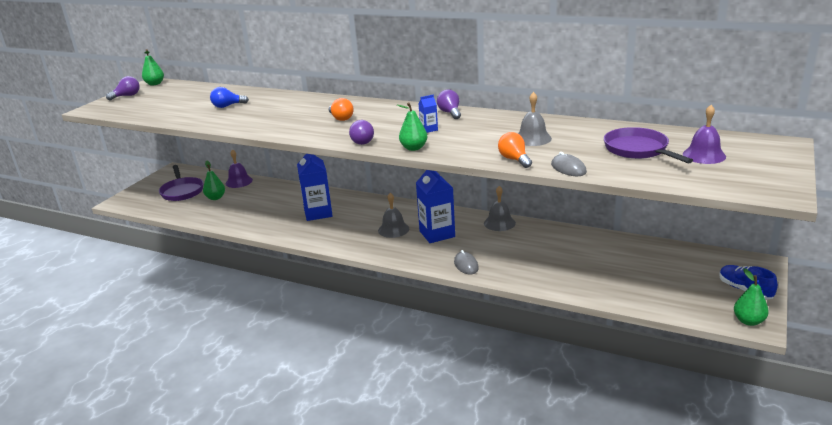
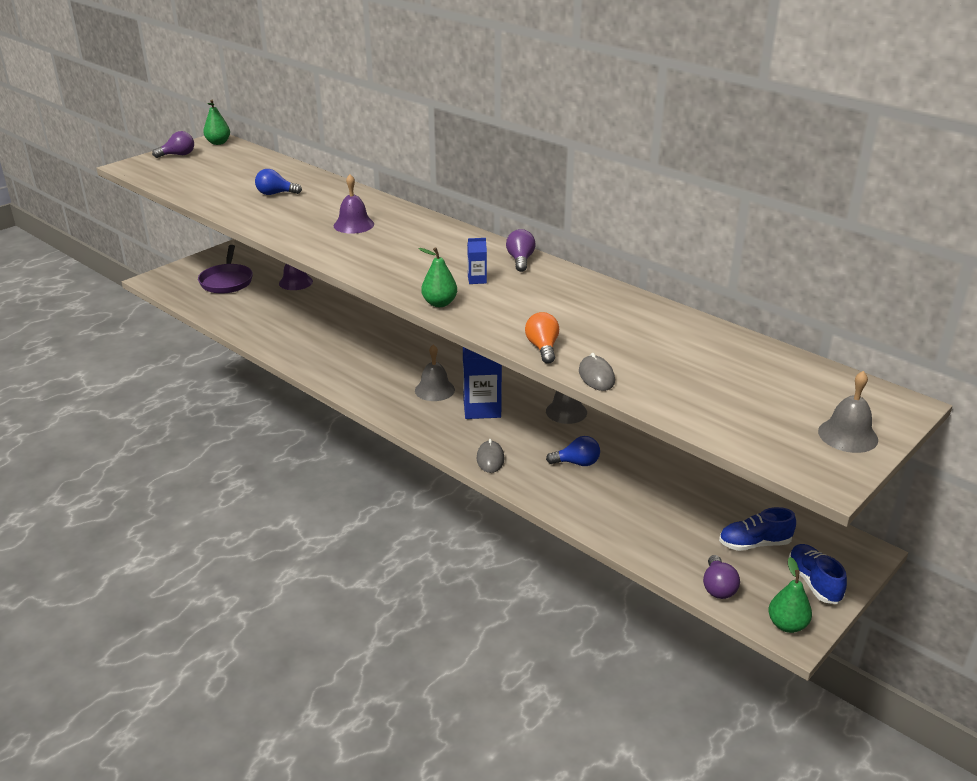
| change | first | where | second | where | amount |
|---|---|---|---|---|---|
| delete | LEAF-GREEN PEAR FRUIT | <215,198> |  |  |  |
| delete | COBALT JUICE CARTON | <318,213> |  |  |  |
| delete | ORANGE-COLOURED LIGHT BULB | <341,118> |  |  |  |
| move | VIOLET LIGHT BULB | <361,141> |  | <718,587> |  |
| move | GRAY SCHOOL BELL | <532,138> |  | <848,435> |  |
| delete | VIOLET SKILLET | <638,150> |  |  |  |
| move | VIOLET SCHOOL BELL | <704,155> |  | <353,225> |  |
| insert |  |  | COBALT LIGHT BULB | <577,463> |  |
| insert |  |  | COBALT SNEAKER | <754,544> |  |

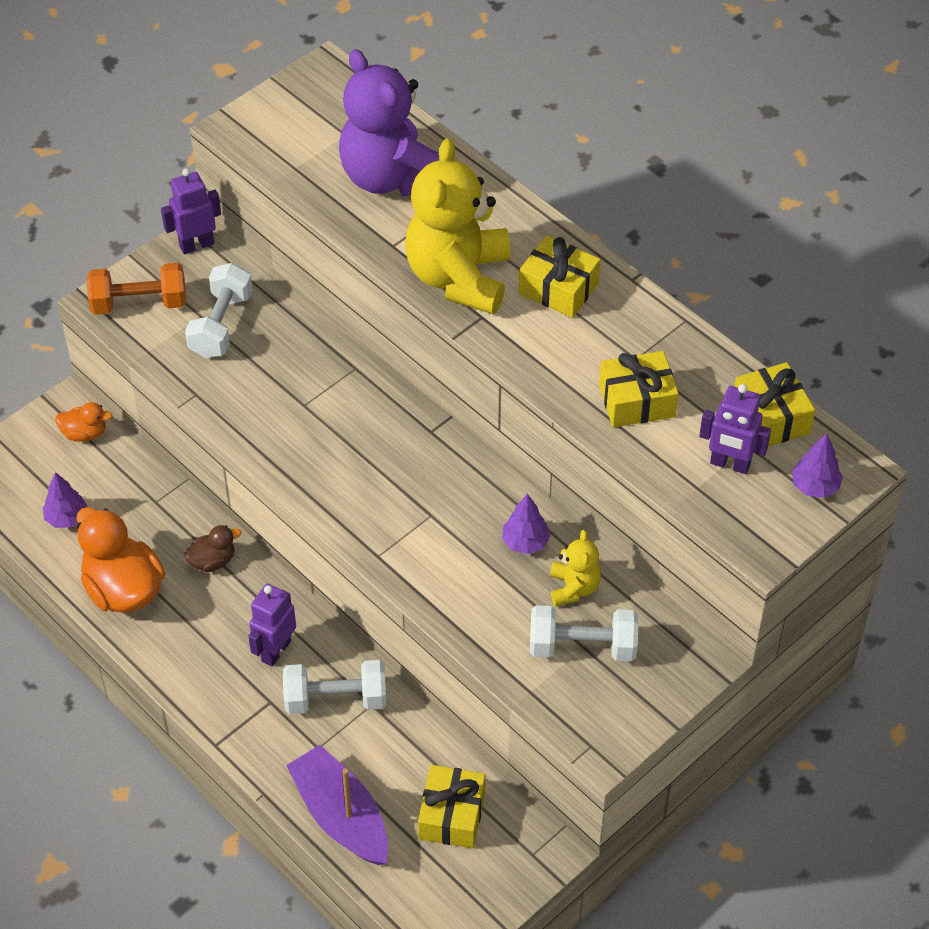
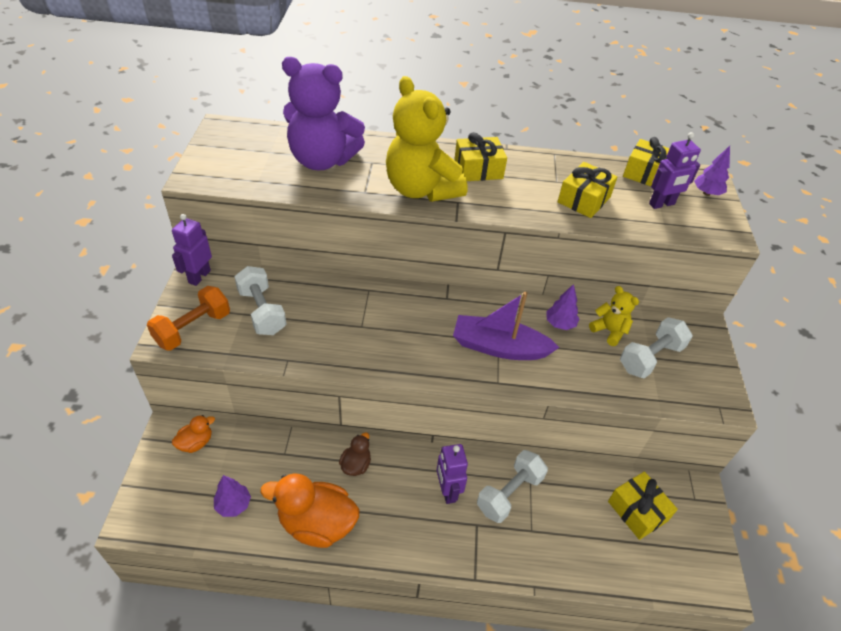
| change | first | where | second | where | amount |
|---|---|---|---|---|---|
| move | VIOLET BOAT | <341,816> |  | <499,347> |  |

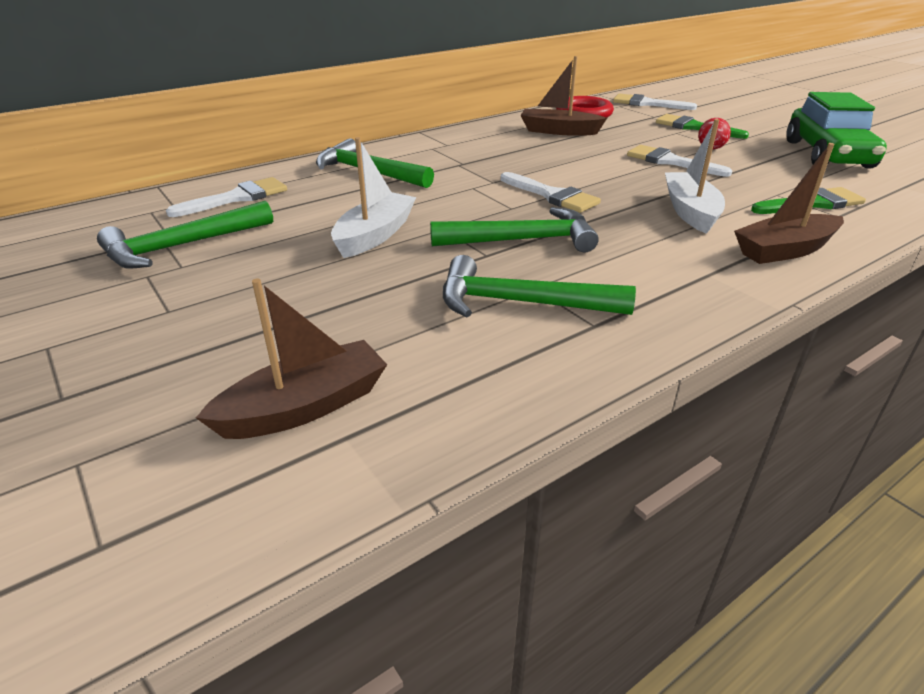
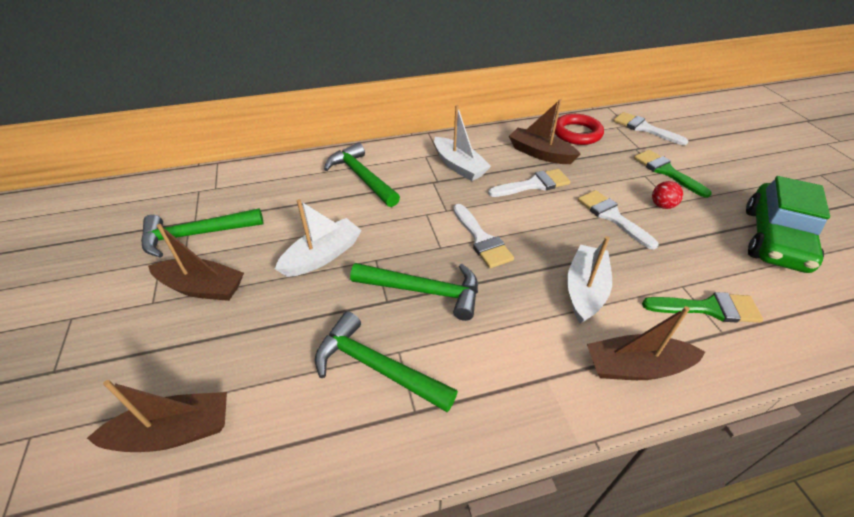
| change | first | where | second | where | amount |
|---|---|---|---|---|---|
| move | WHITE PAINTBRUSH | <237,198> |  | <534,184> |  |
| insert |  |  | BROWN BOAT | <202,288> |  |
| insert |  |  | WHITE BOAT | <459,166> |  |

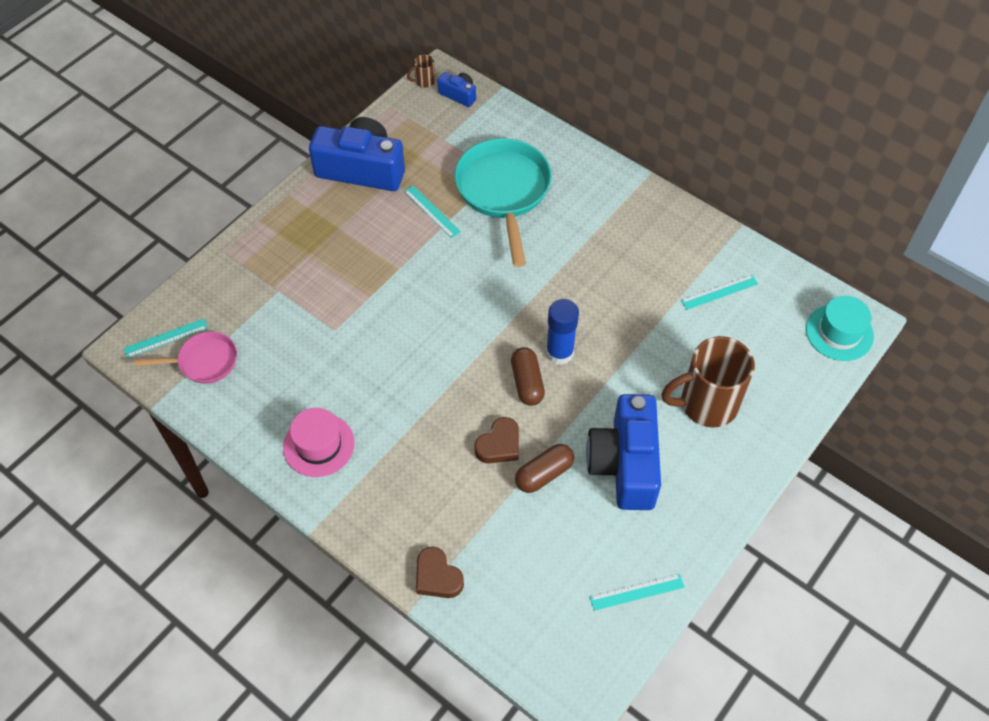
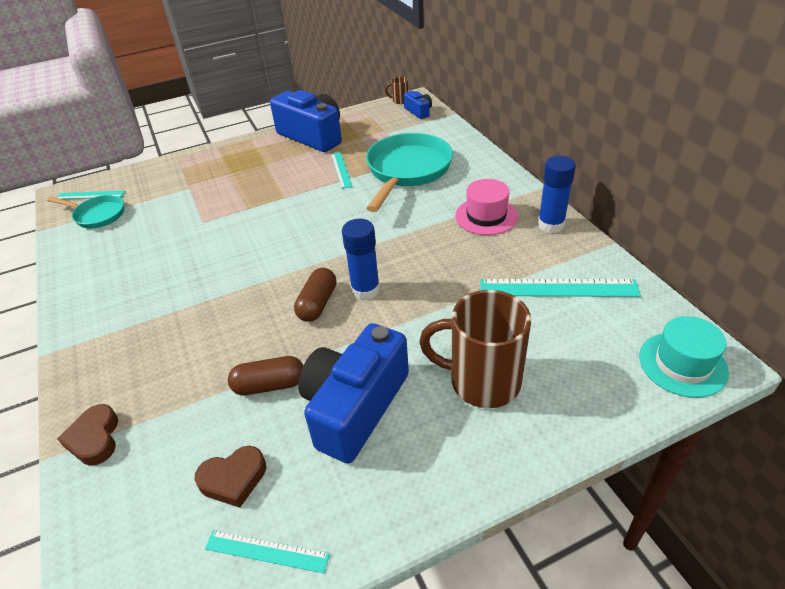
| change | first | where | second | where | amount |
|---|---|---|---|---|---|
| recolor | ROSE-PINK SKILLET | <203,362> | TEAL SKILLET | <97,215> |  |
| move | ROSE-PINK TOP HAT | <319,445> |  | <486,216> |  |
| move | BROWN LOVE HEART | <499,445> |  | <233,479> |  |
| resize | TEAL RULER | <719,292> |  | <558,288> | x1.73 |
| insert |  |  | COBALT GLUE STICK | <551,225> |  |

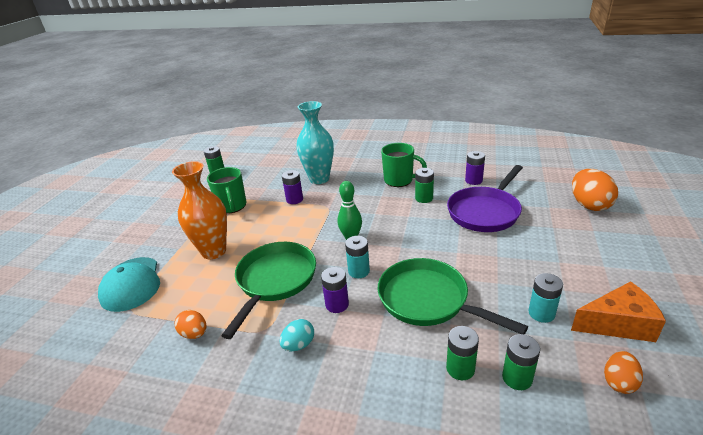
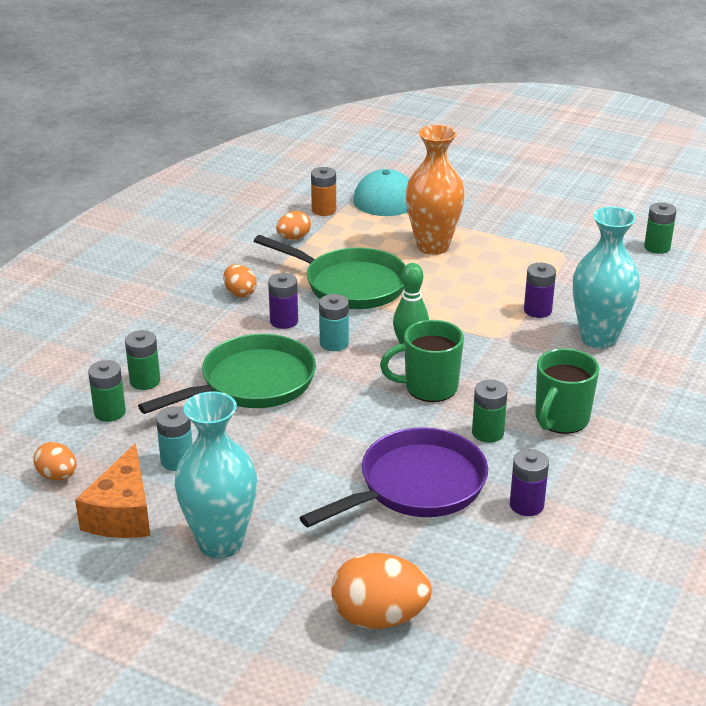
| change | first | where | second | where | amount |
|---|---|---|---|---|---|
| move | LEAF-GREEN TEA MUG | <232,206> |  | <429,388> |  |
| recolor | TEAL EGG SHAPE | <299,345> | ORANGE-COLOURED EGG SHAPE | <240,293> |  |
| rotate | VIOLET SKILLET | <485,212> |  | <416,486> | 90 degrees clockwise |
| insert |  |  | TEAL TALL VASE | <220,543> |  |
| insert |  |  | ORANGE-COLOURED AA BATTERY | <324,210> |  |

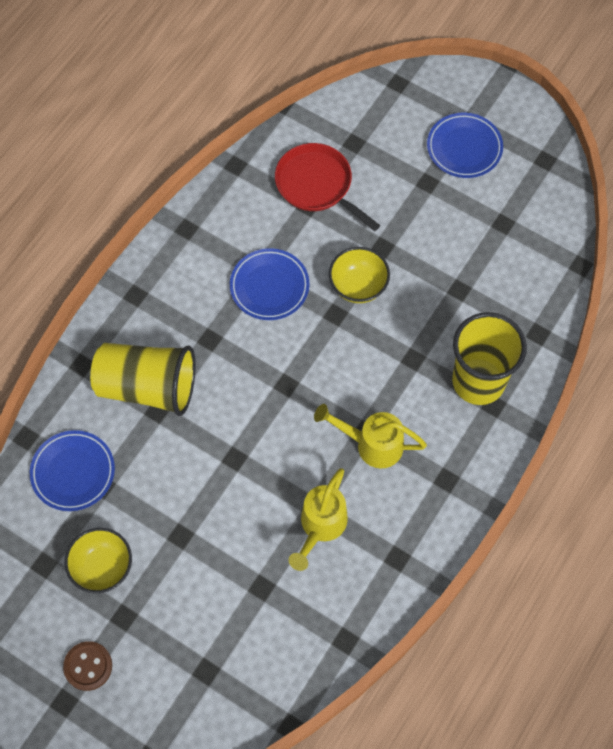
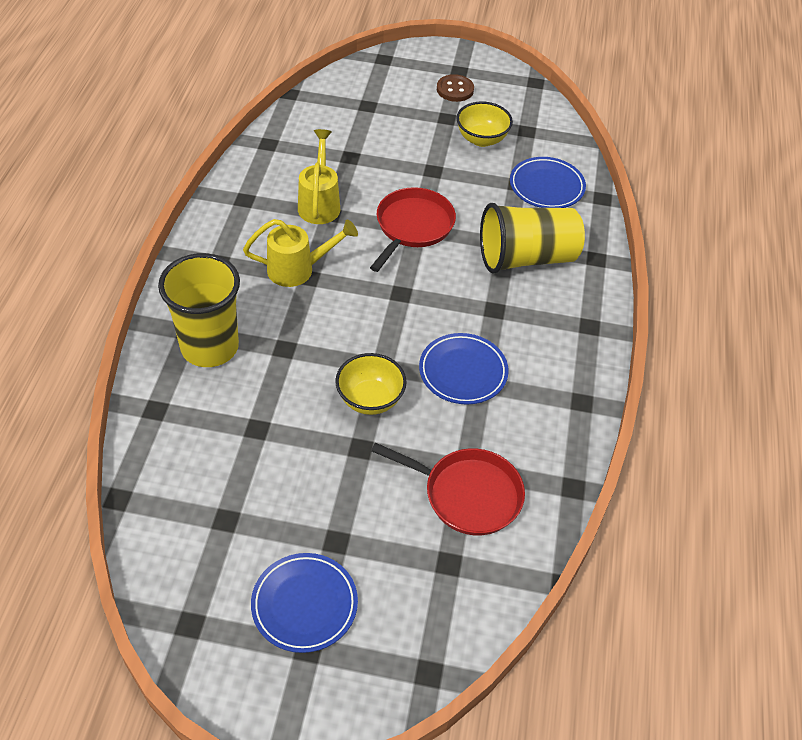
| change | first | where | second | where | amount |
|---|---|---|---|---|---|
| insert |  |  | RED SKILLET | <412,227> |  |

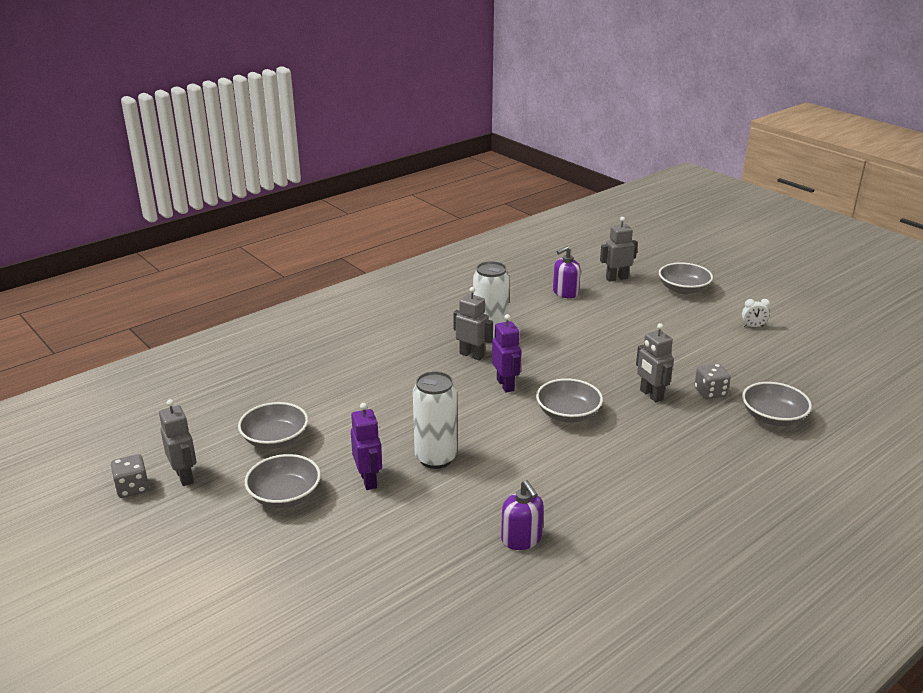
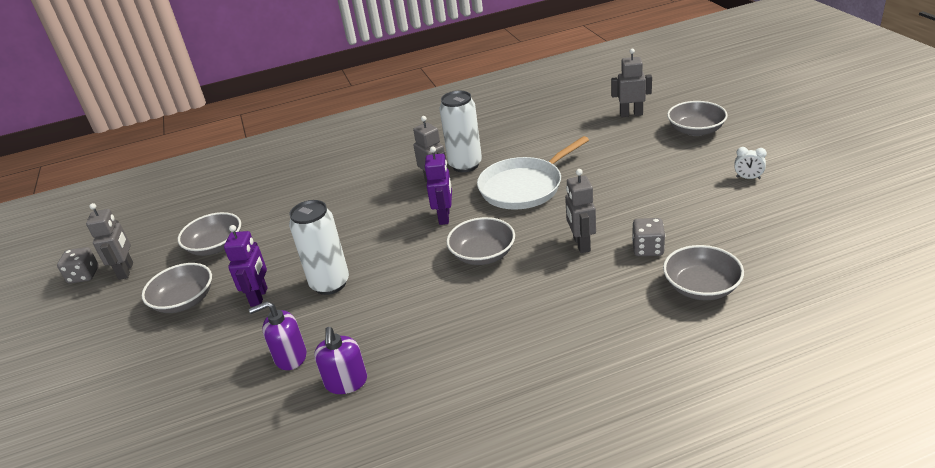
| change | first | where | second | where | amount |
|---|---|---|---|---|---|
| move | VIOLET PUMP BOTTLE | <565,293> |  | <290,357> |  |
| insert |  |  | WHITE SKILLET | <524,187> |  |

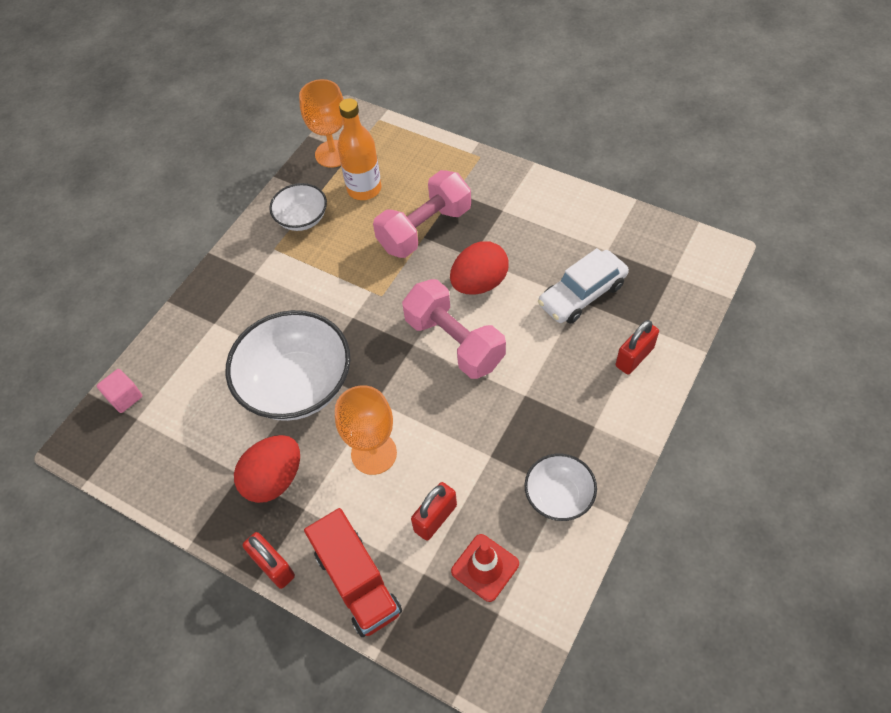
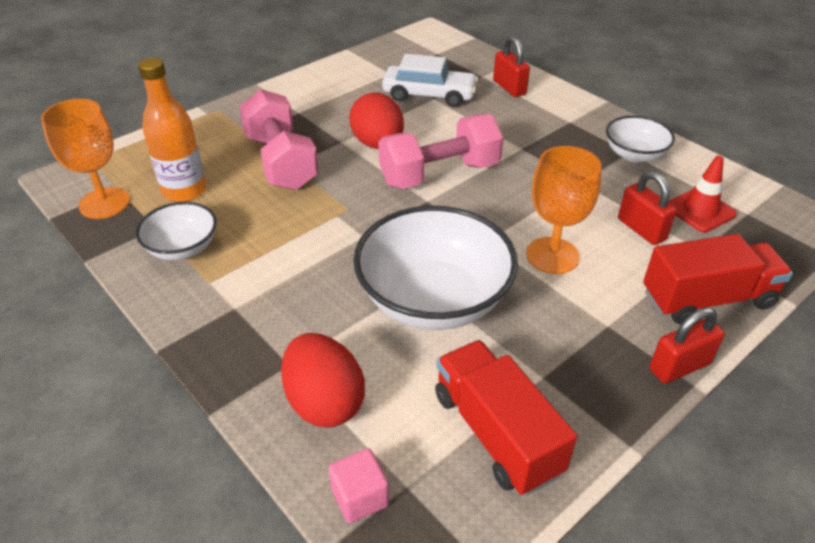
| change | first | where | second | where | amount |
|---|---|---|---|---|---|
| move | RED EGG SHAPE | <274,479> |  | <324,402> |  |
| rotate | WHITE TOY CAR | <582,294> |  | <429,95> | 60 degrees counterclockwise |
| insert |  |  | RED TRUCK | <496,433> |  |

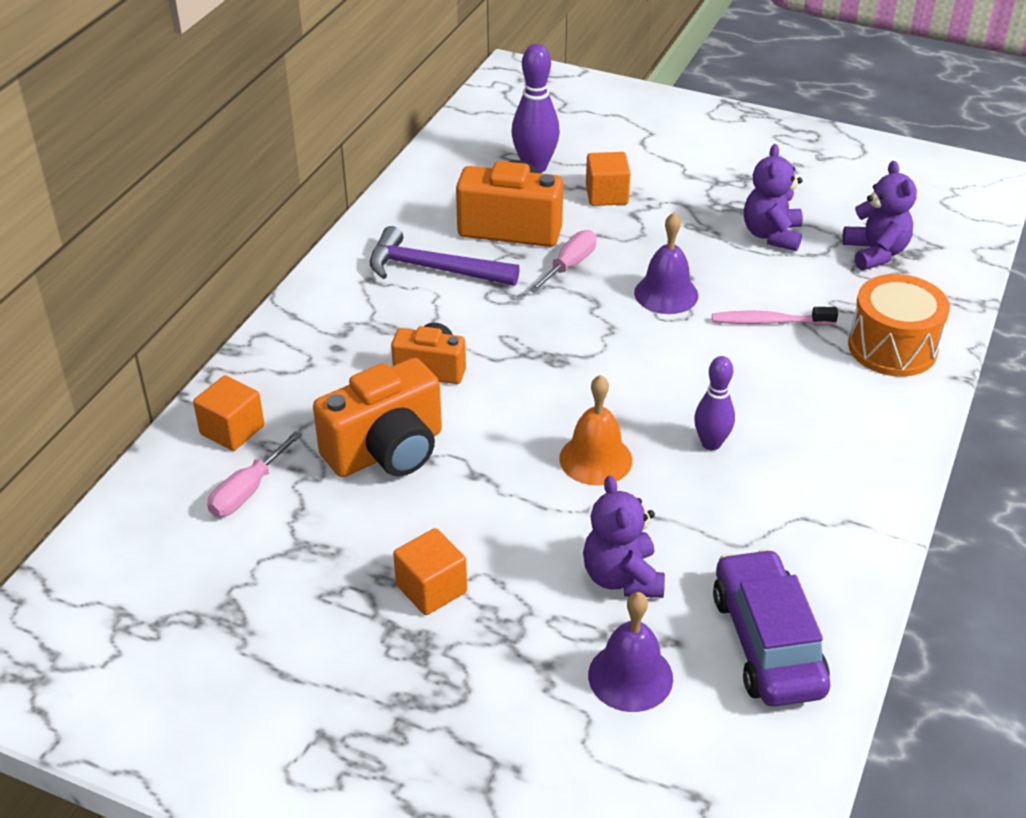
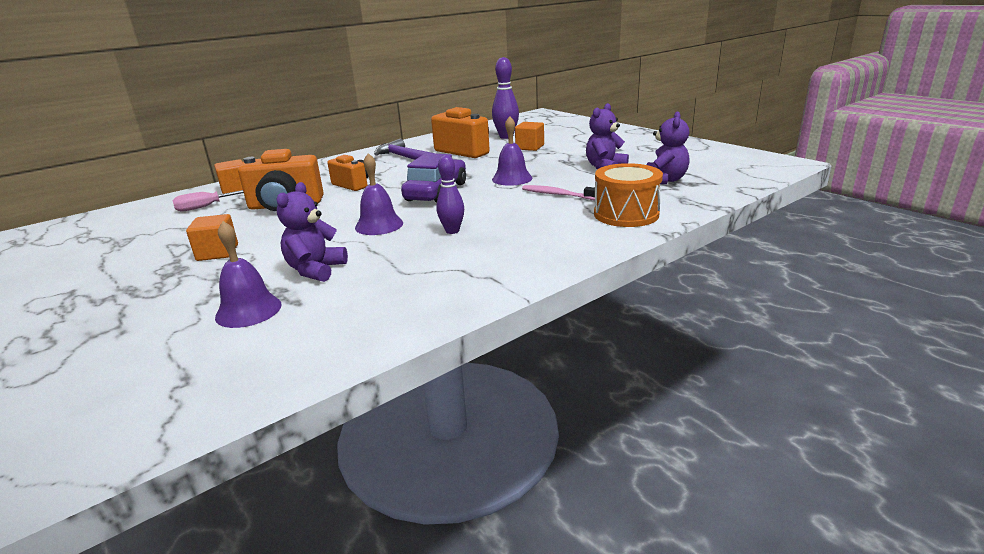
| change | first | where | second | where | amount |
|---|---|---|---|---|---|
| delete | ROSE-PINK SCREWDRIVER | <569,265> |  |  |  |
| recolor | ORANGE-COLOURED SCHOOL BELL | <595,459> | VIOLET SCHOOL BELL | <379,225> |  |
| move | VIOLET TOY CAR | <767,642> |  | <436,192> |  |

